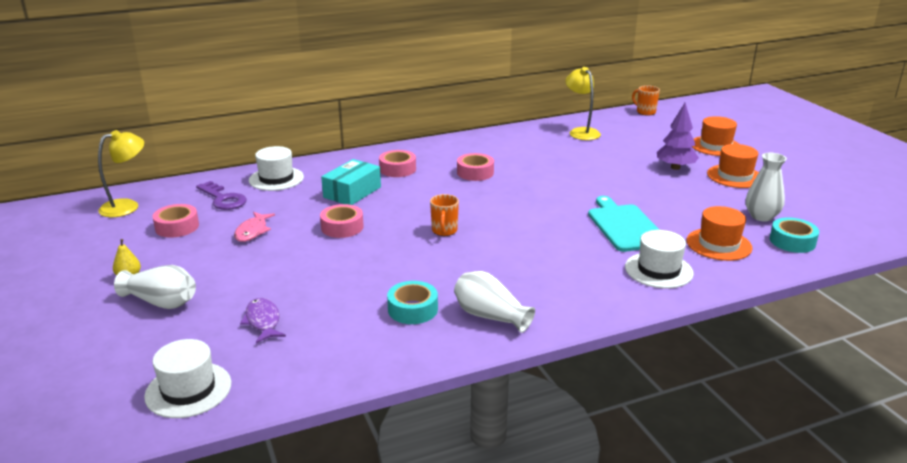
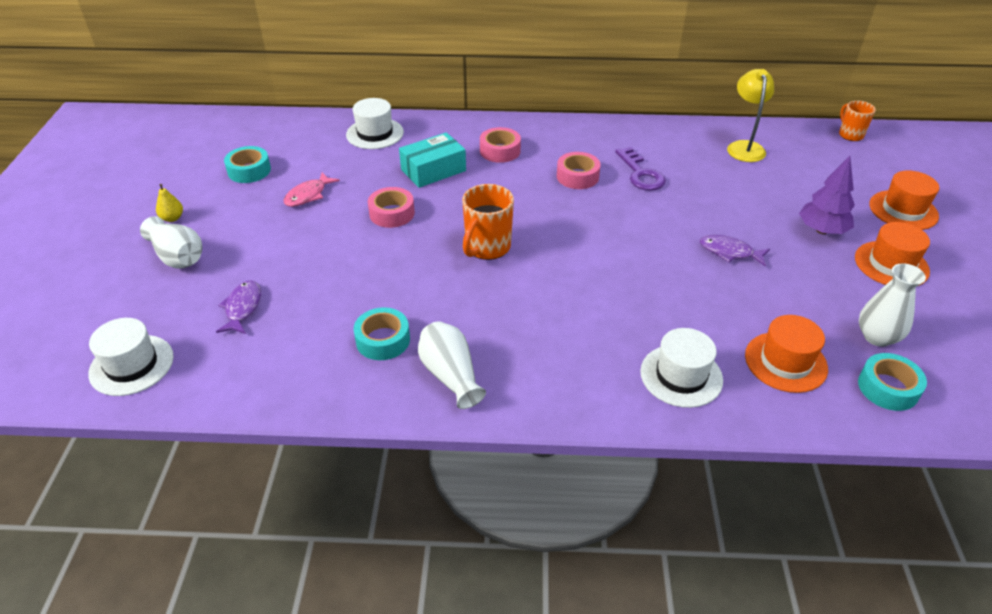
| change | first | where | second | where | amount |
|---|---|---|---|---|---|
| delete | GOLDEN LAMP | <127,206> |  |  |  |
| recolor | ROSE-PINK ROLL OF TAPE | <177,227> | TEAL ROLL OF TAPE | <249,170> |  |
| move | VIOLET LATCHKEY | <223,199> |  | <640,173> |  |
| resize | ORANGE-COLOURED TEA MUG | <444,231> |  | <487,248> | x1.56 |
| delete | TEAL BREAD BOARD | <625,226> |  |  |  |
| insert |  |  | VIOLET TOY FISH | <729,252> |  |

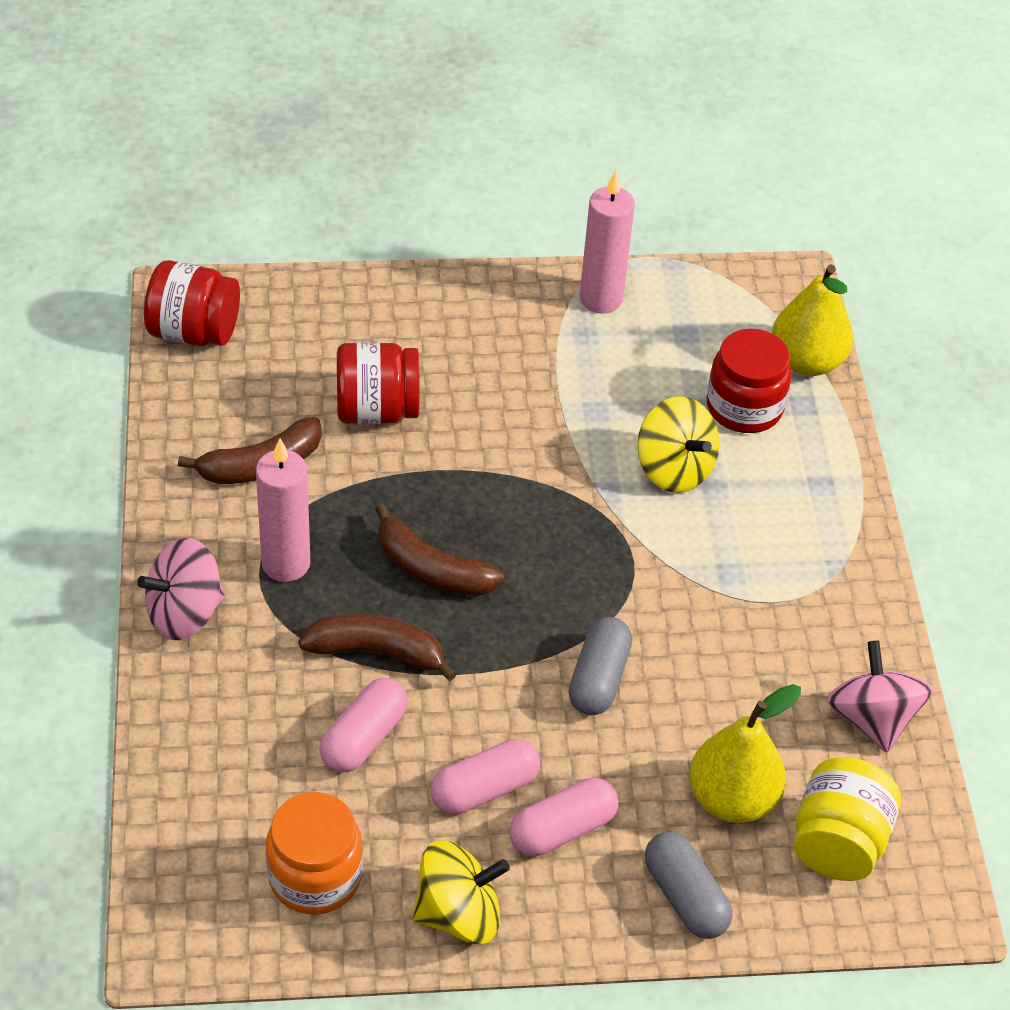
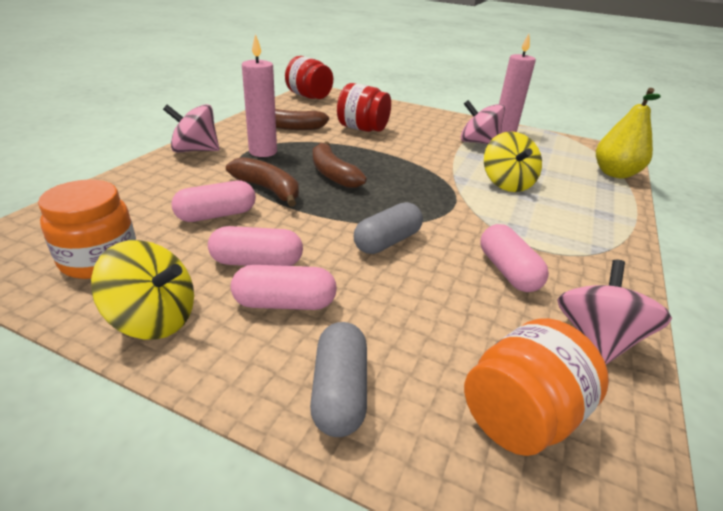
| change | first | where | second | where | amount |
|---|---|---|---|---|---|
| delete | GOLDEN PEAR FRUIT | <732,799> |  |  |  |
| delete | RED JAM JAR | <744,407> |  |  |  |
| recolor | GOLDEN JAM JAR | <838,842> | ORANGE-COLOURED JAM JAR | <520,416> |  |
| insert |  |  | ROSE-PINK TOY TOP | <478,142> |  |
| insert |  |  | ROSE-PINK PILL SHAPE | <507,271> |  |

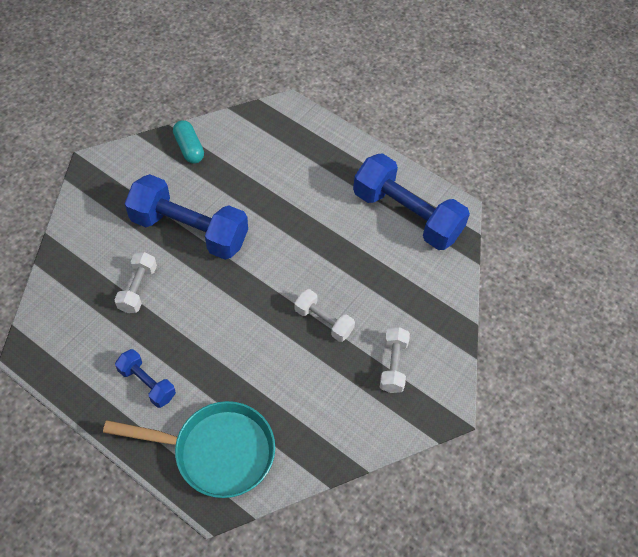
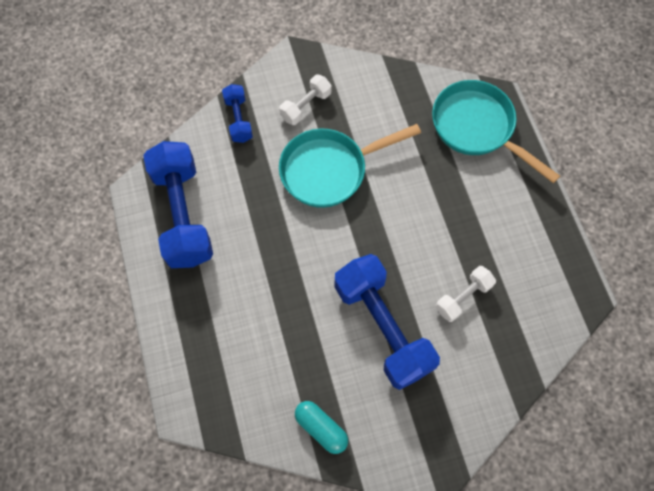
| change | first | where | second | where | amount |
|---|---|---|---|---|---|
| move | COBALT FREE WEIGHT | <147,383> |  | <238,119> |  |
| rotate | TEAL PILL SHAPE | <189,148> |  | <321,428> | 60 degrees counterclockwise |
| replace | WHITE FREE WEIGHT | <323,321> | TEAL SKILLET | <329,170> |  |

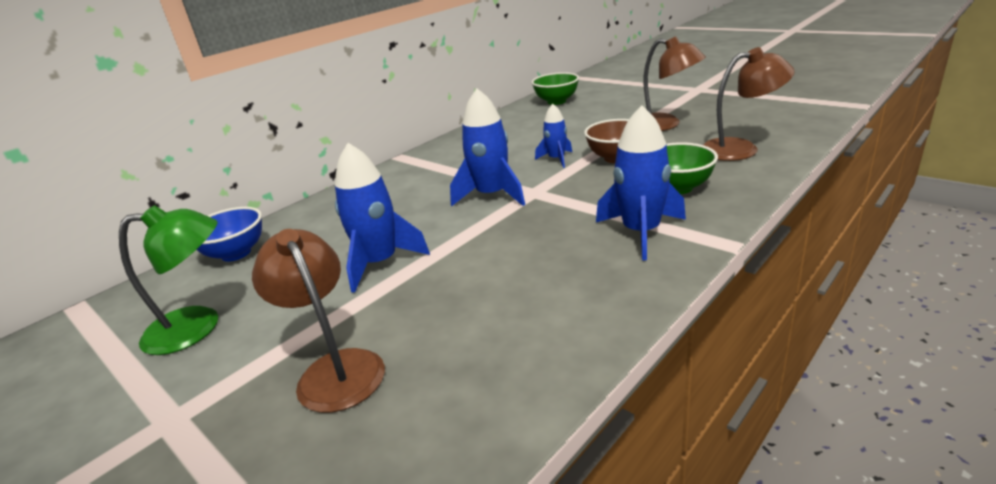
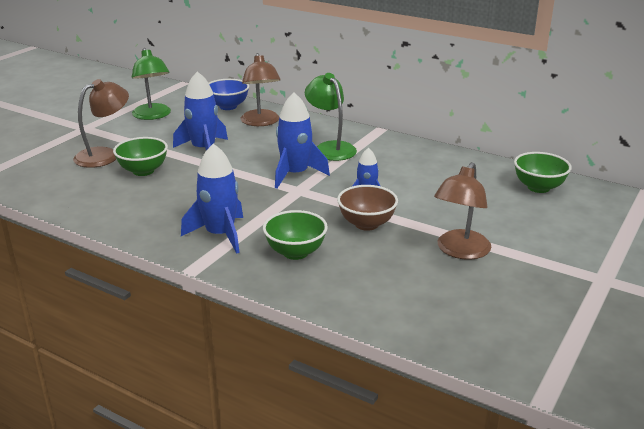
| change | first | where | second | where | amount |
|---|---|---|---|---|---|
| move | BROWN LAMP | <740,149> |  | <261,122> |  |
| insert |  |  | LEAF-GREEN DEEP DISH | <143,171> |  |
| insert |  |  | LEAF-GREEN LAMP | <330,148> |  |

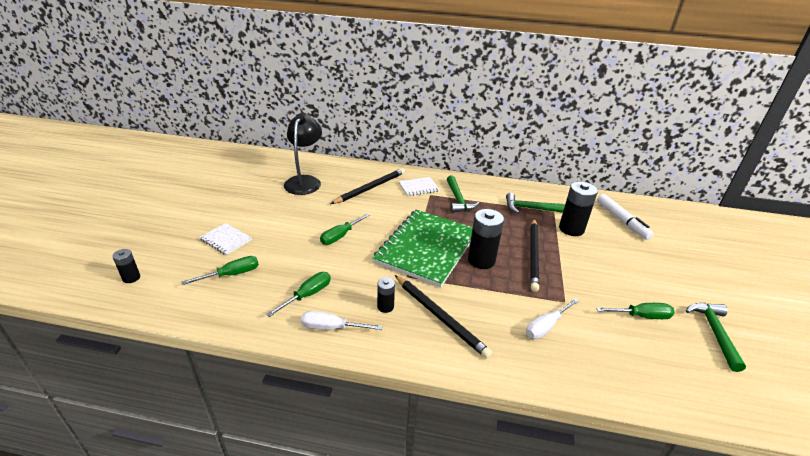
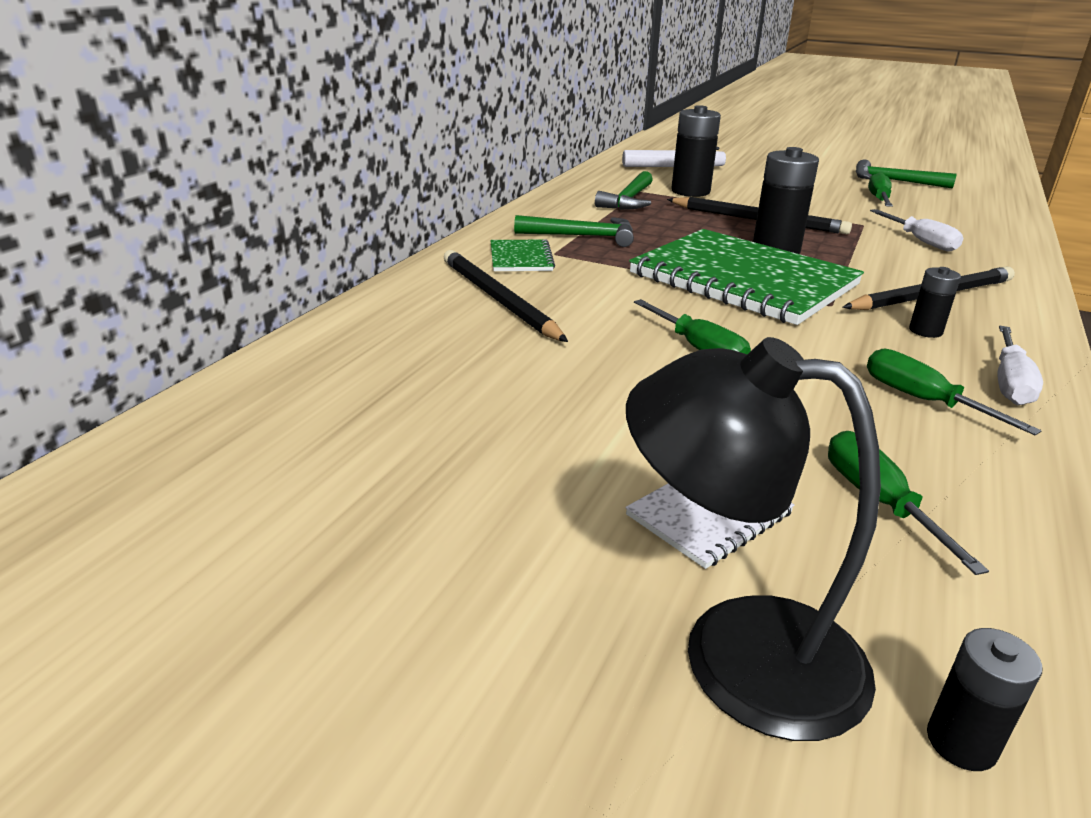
| change | first | where | second | where | amount |
|---|---|---|---|---|---|
| move | JET-BLACK LAMP | <305,181> |  | <736,652> |  |
| recolor | WHITE NOTEBOOK | <418,187> | LEAF-GREEN NOTEBOOK | <520,258> |  |

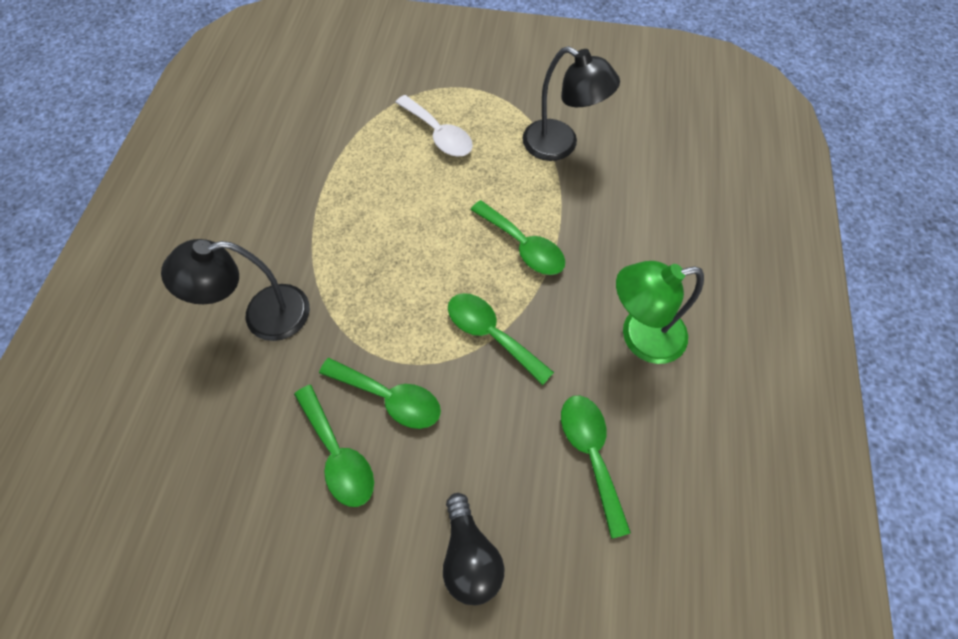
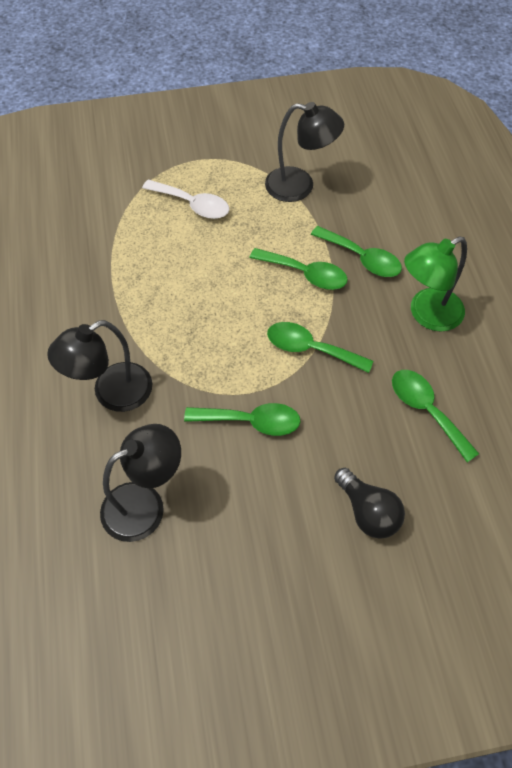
| change | first | where | second | where | amount |
|---|---|---|---|---|---|
| move | LEAF-GREEN SPOON | <338,454> |  | <362,258> |  |
| insert |  |  | JET-BLACK LAMP | <145,504> |  |

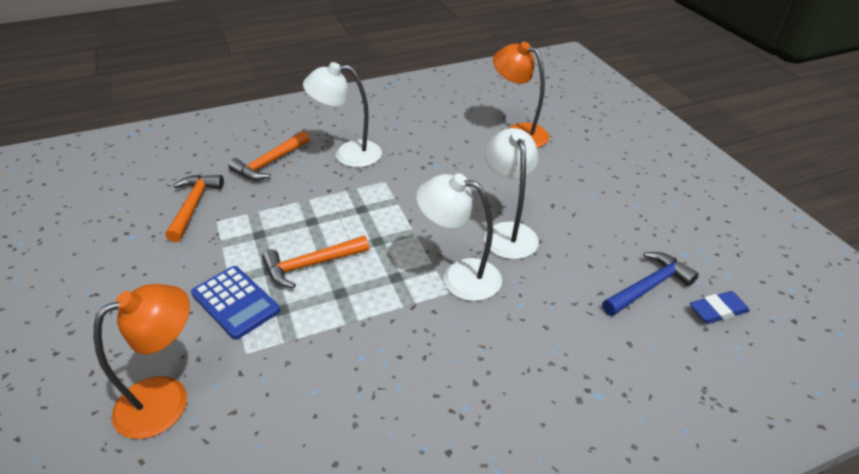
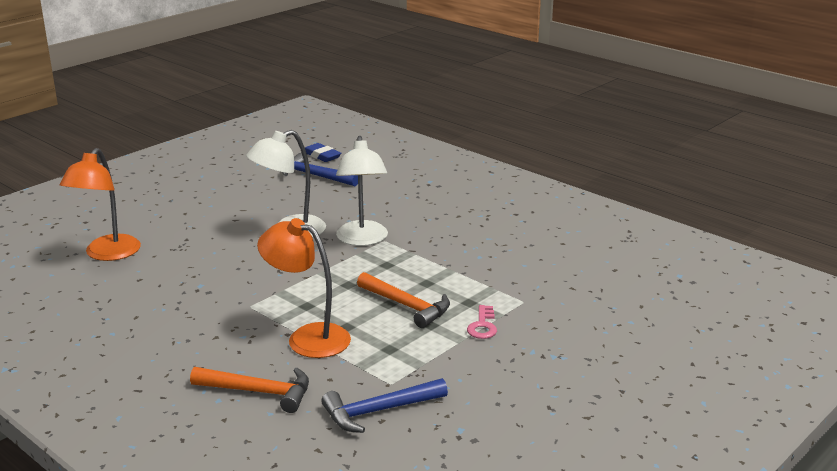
| change | first | where | second | where | amount |
|---|---|---|---|---|---|
| move | ORANGE-COLOURED LAMP | <167,399> |  | <308,337> |  |
| recolor | ORANGE-COLOURED CLAW HAMMER | <193,206> | COBALT CLAW HAMMER | <379,411> |  |
| replace | COBALT CALCULATOR | <235,302> | ROSE-PINK LATCHKEY | <483,326> |  |
| delete | WHITE LAMP | <348,154> |  |  |  |

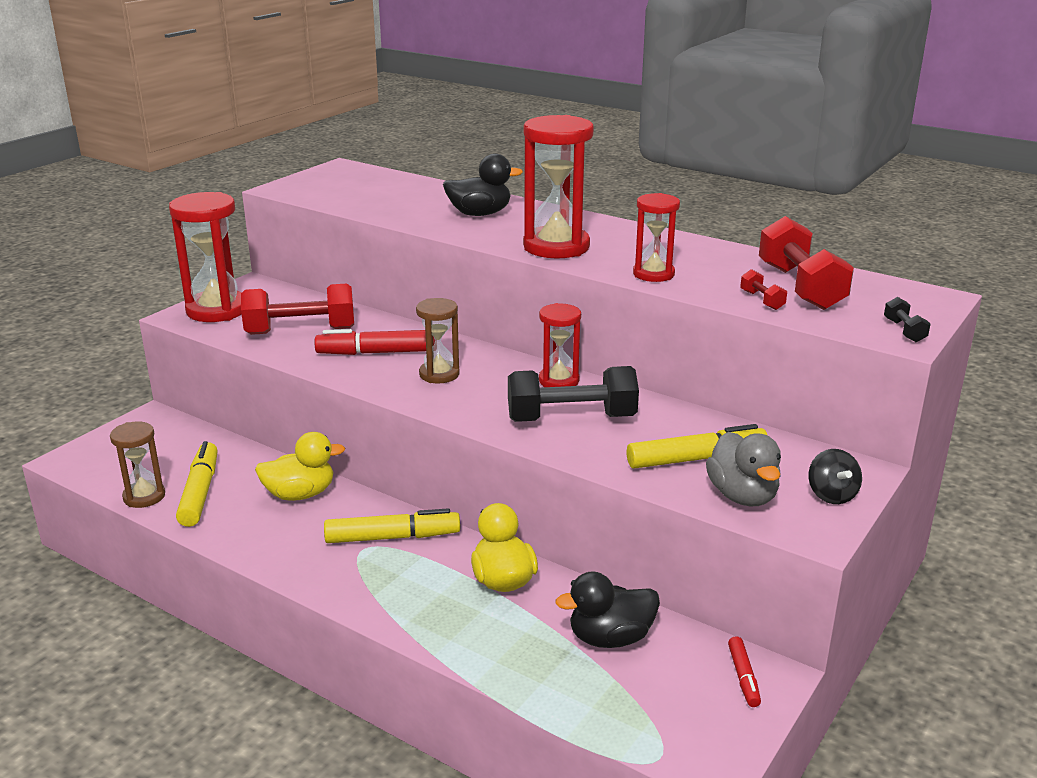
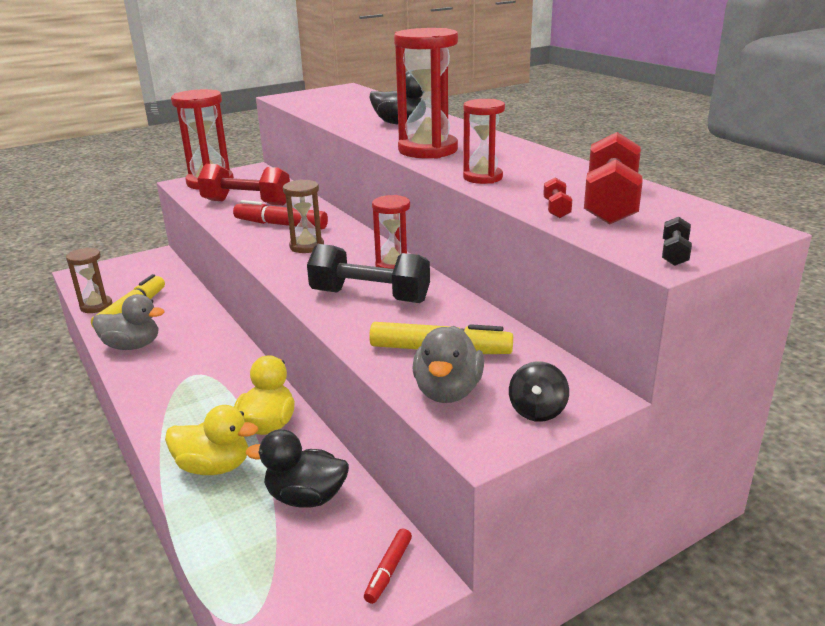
| change | first | where | second | where | amount |
|---|---|---|---|---|---|
| move | GOLDEN DUCK | <300,494> |  | <214,467> |  |
| delete | GOLDEN FELT PEN | <392,537> |  |  |  |
| insert |  |  | GRAY DUCK | <132,346> |  |

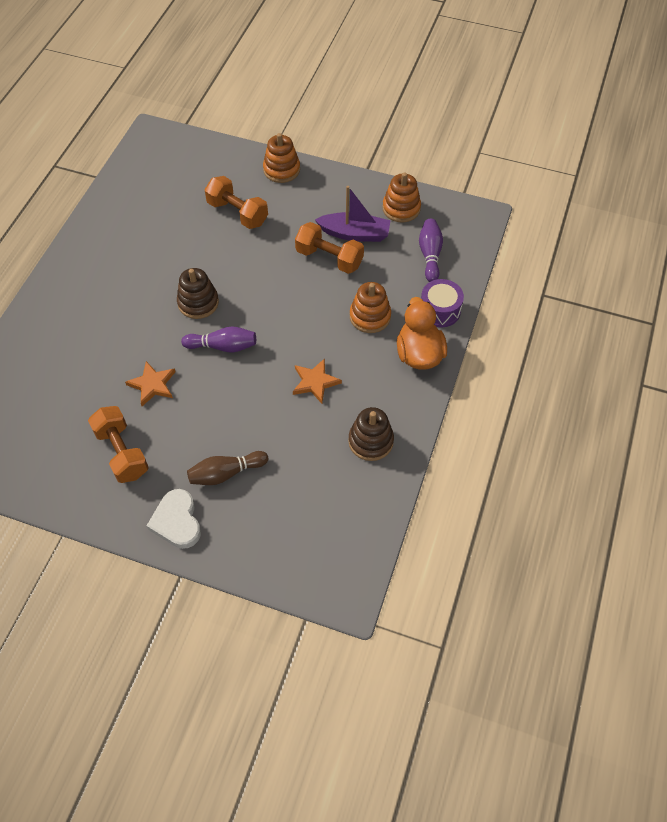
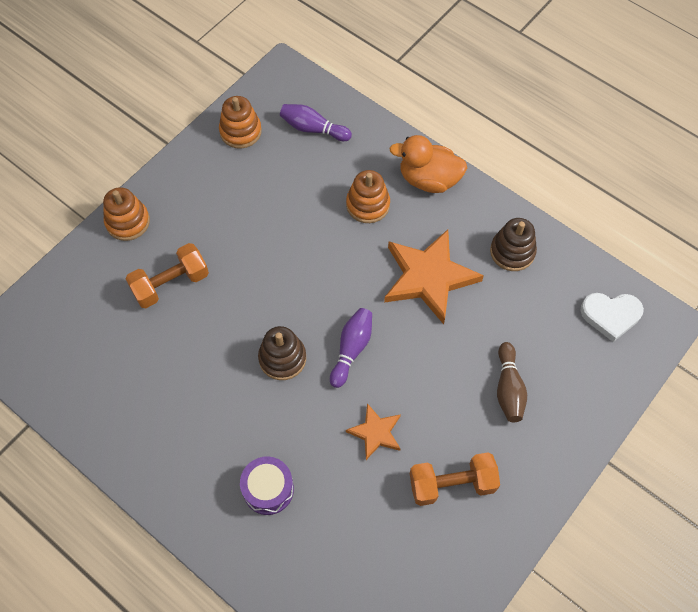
| change | first | where | second | where | amount |
|---|---|---|---|---|---|
| move | WHITE LOVE HEART | <177,521> |  | <610,315> |  |
| resize | ORANGE-COLOURED STAR SHAPE | <315,382> |  | <428,277> | x1.91 |
| delete | ORANGE-COLOURED FREE WEIGHT | <329,258> |  |  |  |
| delete | VIOLET BOAT | <354,234> |  |  |  |
| move | VIOLET SNARE DRUM | <440,310> |  | <268,489> |  |

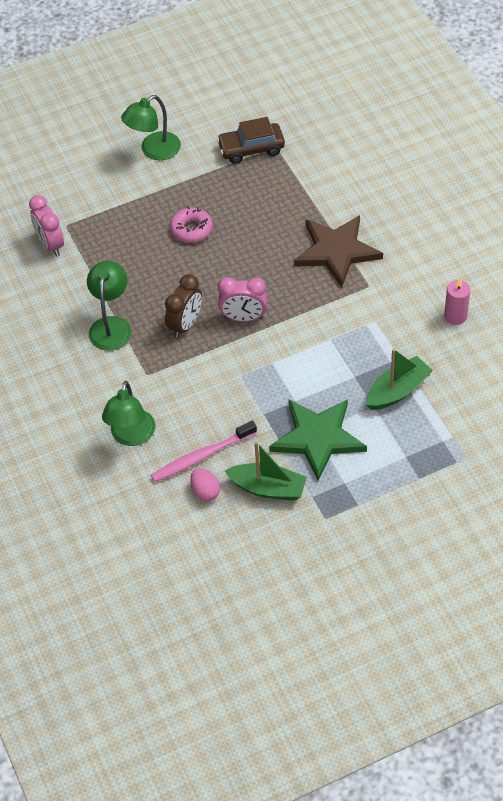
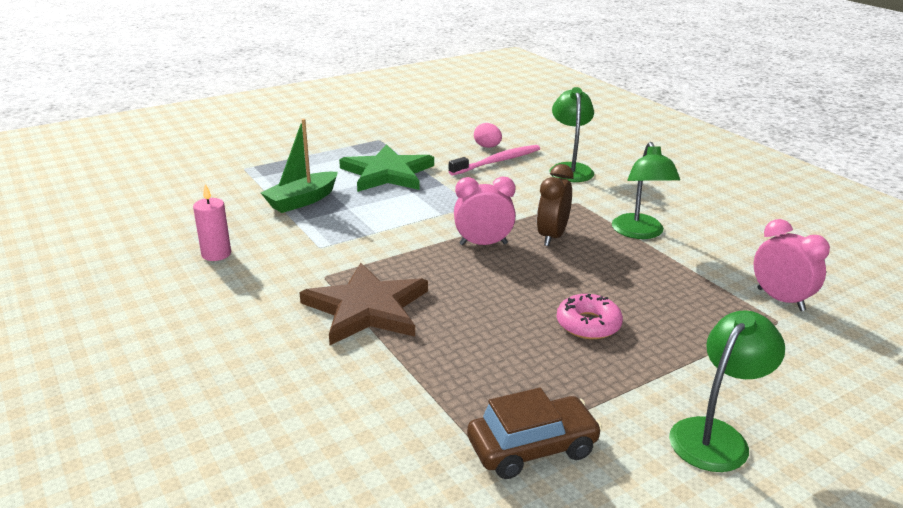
| change | first | where | second | where | amount |
|---|---|---|---|---|---|
| delete | LEAF-GREEN BOAT | <268,488> |  |  |  |

